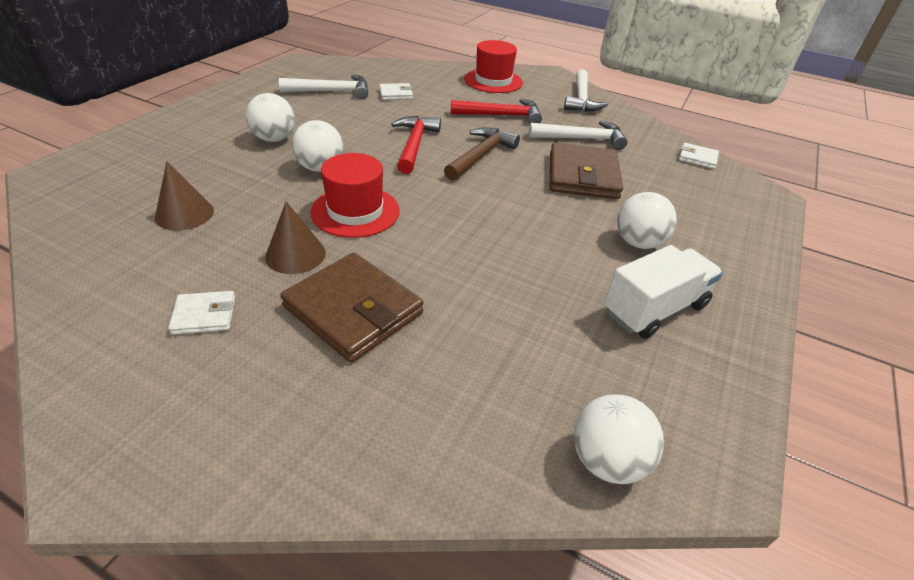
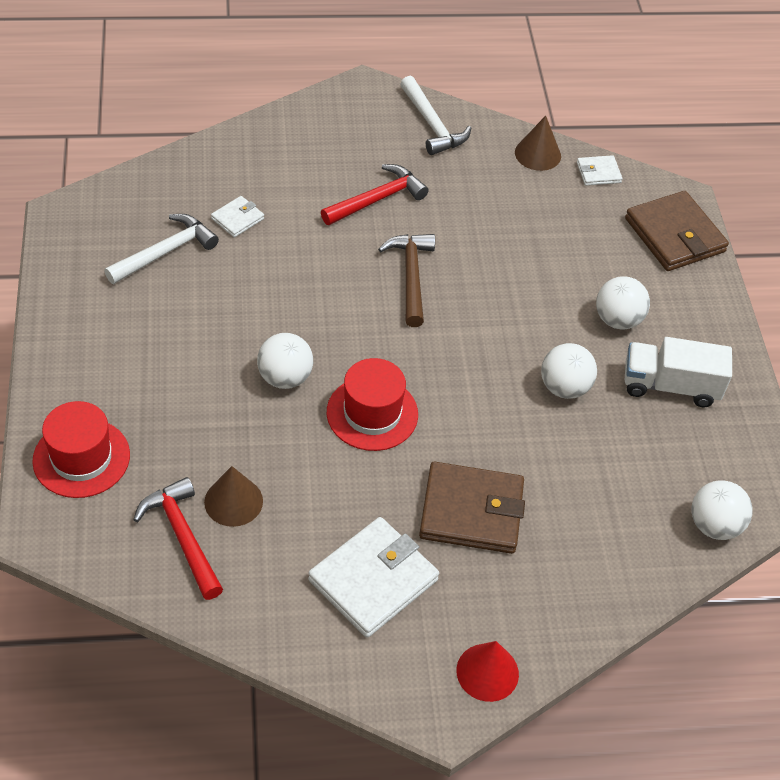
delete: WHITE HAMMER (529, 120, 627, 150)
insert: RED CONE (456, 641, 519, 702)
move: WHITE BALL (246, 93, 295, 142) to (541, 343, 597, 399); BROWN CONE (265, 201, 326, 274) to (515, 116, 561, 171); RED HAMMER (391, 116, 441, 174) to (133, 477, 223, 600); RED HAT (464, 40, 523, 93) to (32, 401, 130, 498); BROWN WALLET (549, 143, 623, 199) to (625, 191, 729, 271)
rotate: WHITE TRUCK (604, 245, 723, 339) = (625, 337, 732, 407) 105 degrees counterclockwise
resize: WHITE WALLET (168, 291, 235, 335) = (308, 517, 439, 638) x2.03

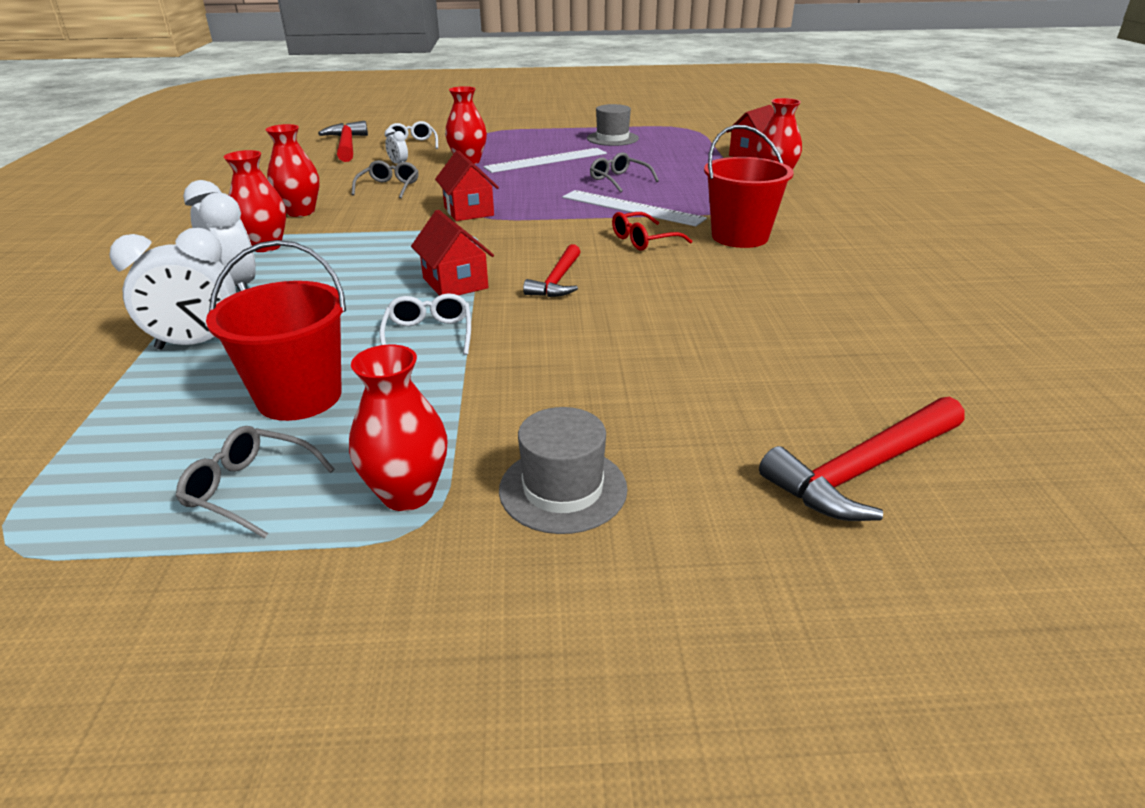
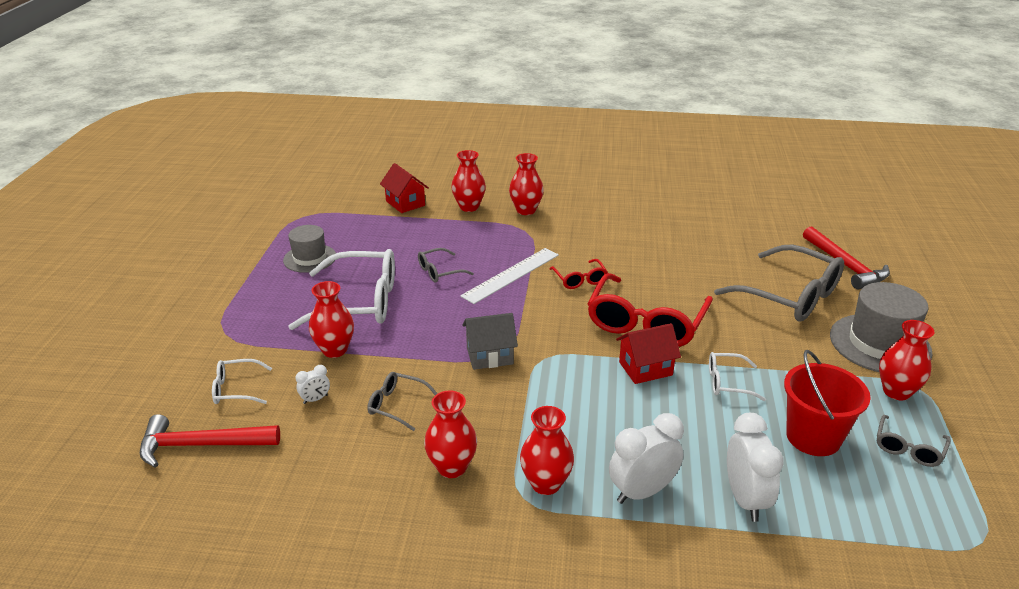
delete: RED BUCKET (704, 125, 794, 248)
insert: RED VASE (509, 153, 544, 215); GREY GLASSES (714, 244, 844, 322)
replace: WHITE RULER (483, 148, 607, 173) to WHITE GLASSES (288, 249, 395, 330); RED HAMMER (523, 244, 580, 297) to RED GLASSES (587, 273, 713, 347)
recolor: RED HOUSE (435, 150, 499, 221) to GREY HOUSE (462, 313, 518, 370)
resize: GREY HAT (499, 407, 628, 534) = (830, 282, 932, 372) x1.59

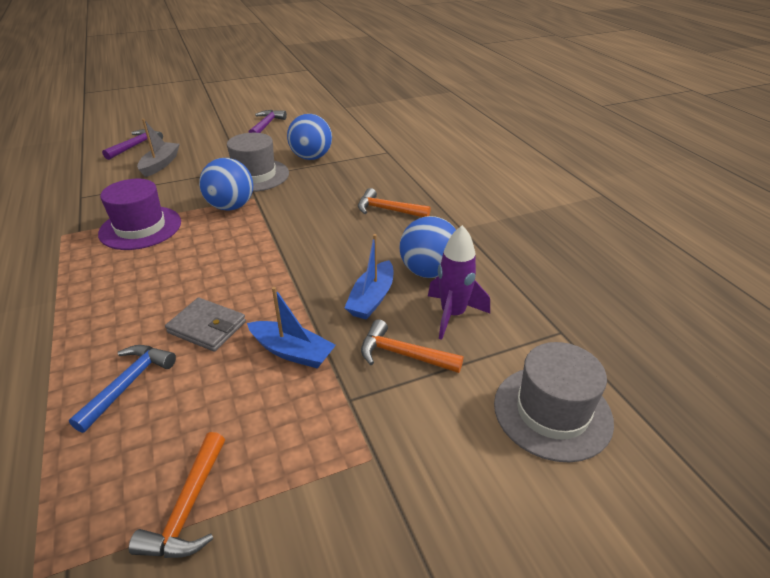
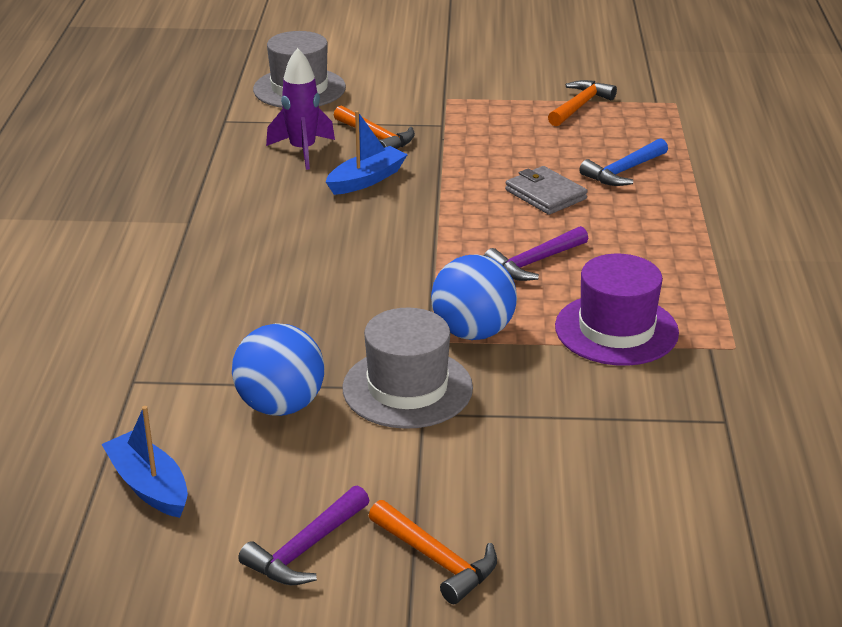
delete: GREY BOAT (137, 119, 180, 177); BLUE BALL (399, 216, 456, 278)
move: PURPLE HAMMER (102, 129, 163, 160) to (484, 226, 589, 281); BLUE BOAT (247, 287, 336, 369) to (101, 406, 188, 518); ORANGE HAMMER (358, 188, 431, 217) to (369, 500, 497, 604)

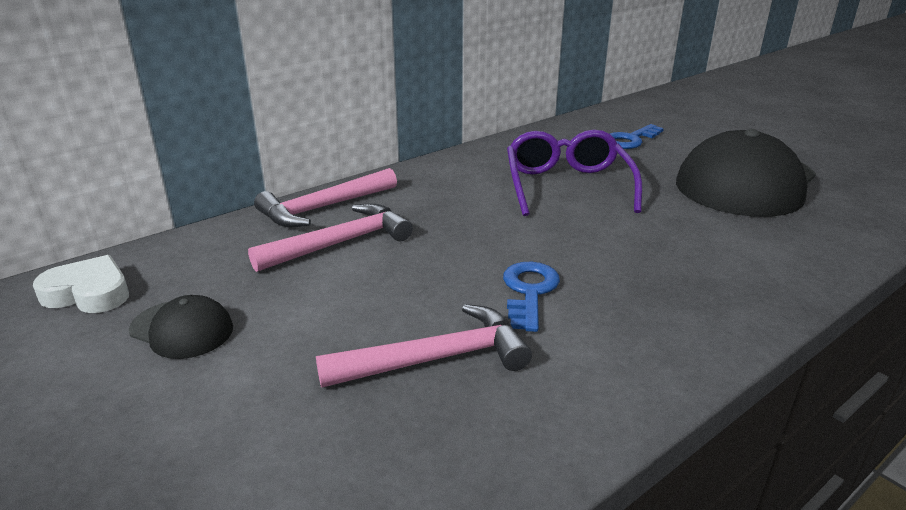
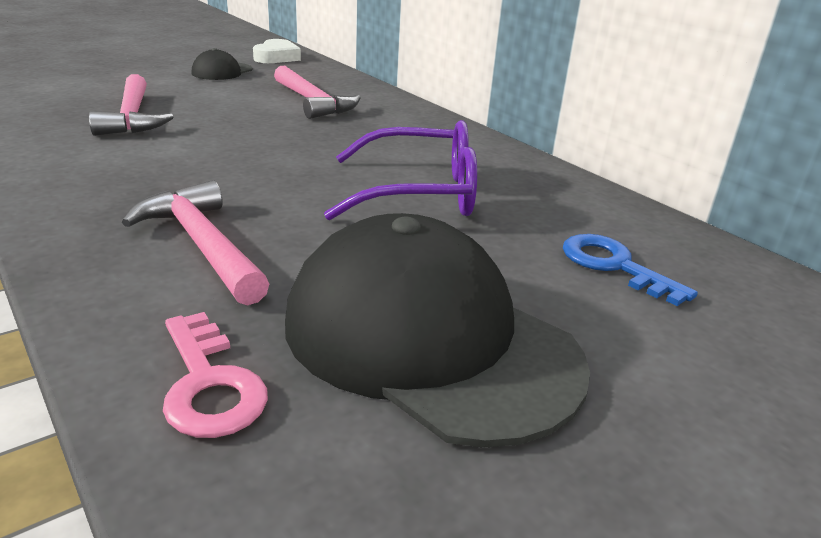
delete: BLUE KEY (503, 262, 560, 332)
insert: PINK KEY (163, 312, 268, 438)
move: PINK HAMMER (254, 168, 397, 227) to (122, 180, 269, 306)

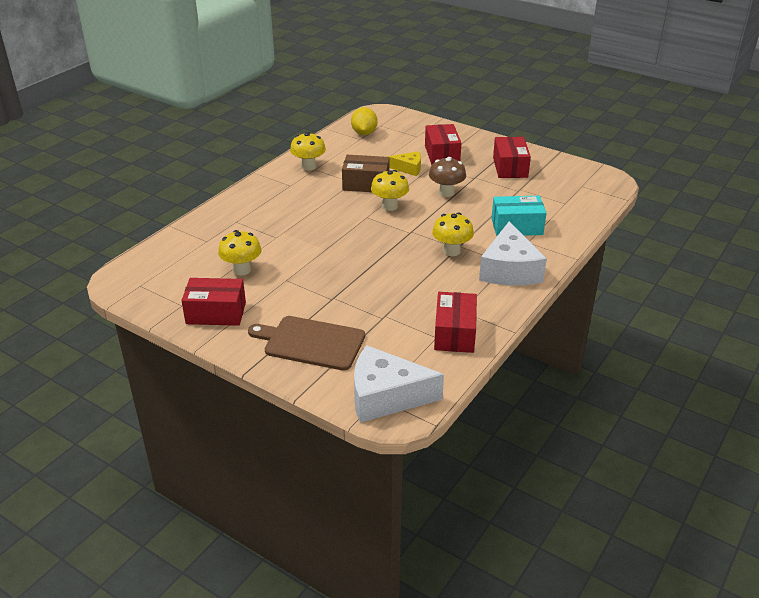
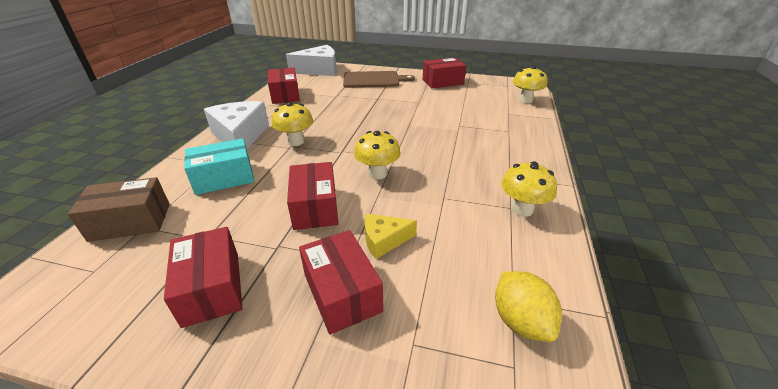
move: YELLOW MUSHROOM (218, 230, 261, 275) to (513, 66, 548, 103); BROWN BOX (342, 155, 390, 192) to (68, 177, 170, 242)
replace: BROWN MUSHROOM (429, 157, 466, 197) to RED BOX (287, 162, 338, 230)

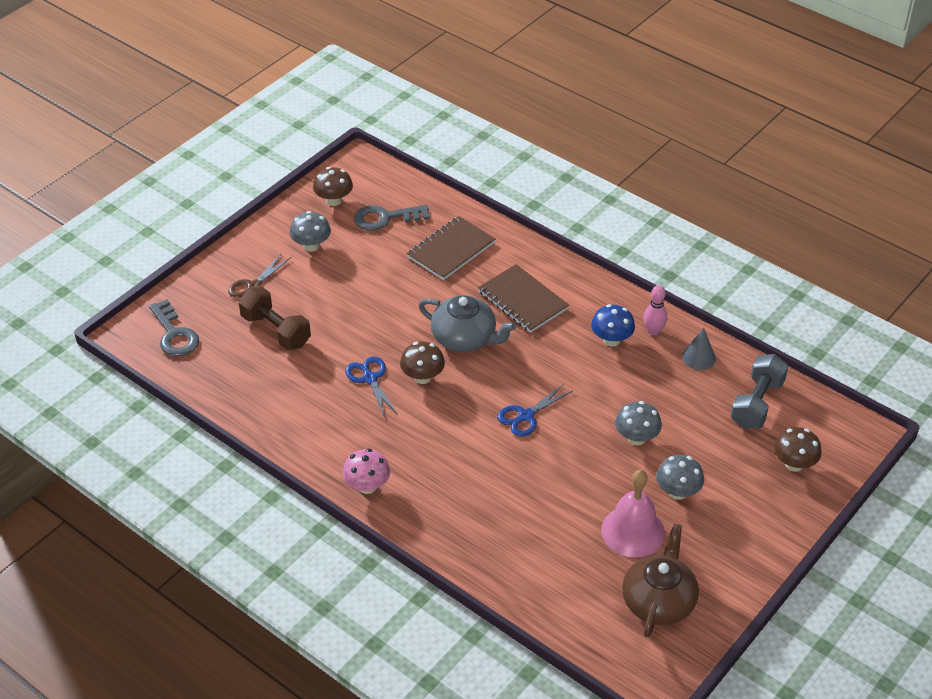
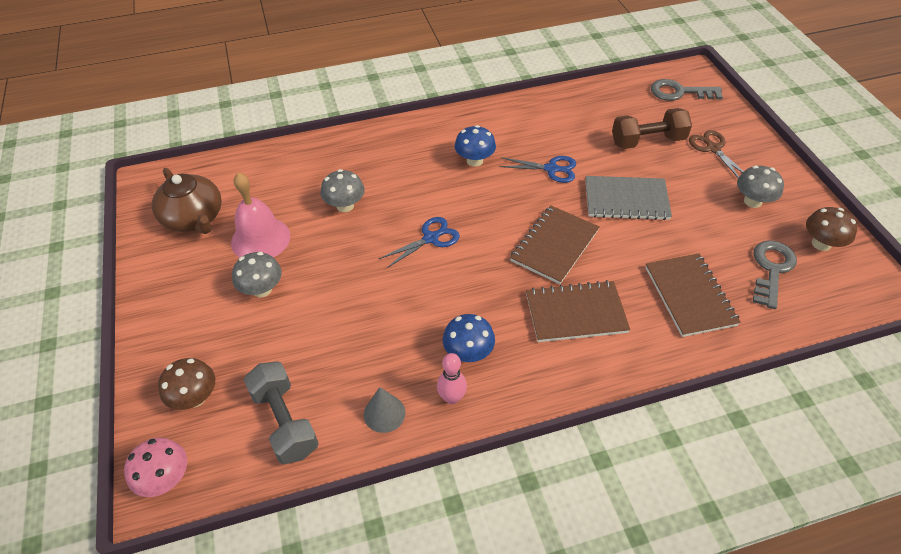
delete: BROWN MUSHROOM (400, 341, 445, 384)
insert: BLUE MUSHROOM (454, 125, 496, 167); GREY NOTEBOOK (585, 176, 672, 220)
move: PINK MUSHROOM (343, 449, 390, 494) to (124, 438, 187, 497); GREY MUSHROOM (615, 401, 662, 445) to (320, 169, 365, 212)
replace: GREY TEAPOT (418, 295, 516, 352) to BROWN NOTEBOOK (510, 205, 599, 284)
rotate: BLUE SCISSORS (497, 384, 572, 437) = (379, 217, 460, 268) 60 degrees clockwise

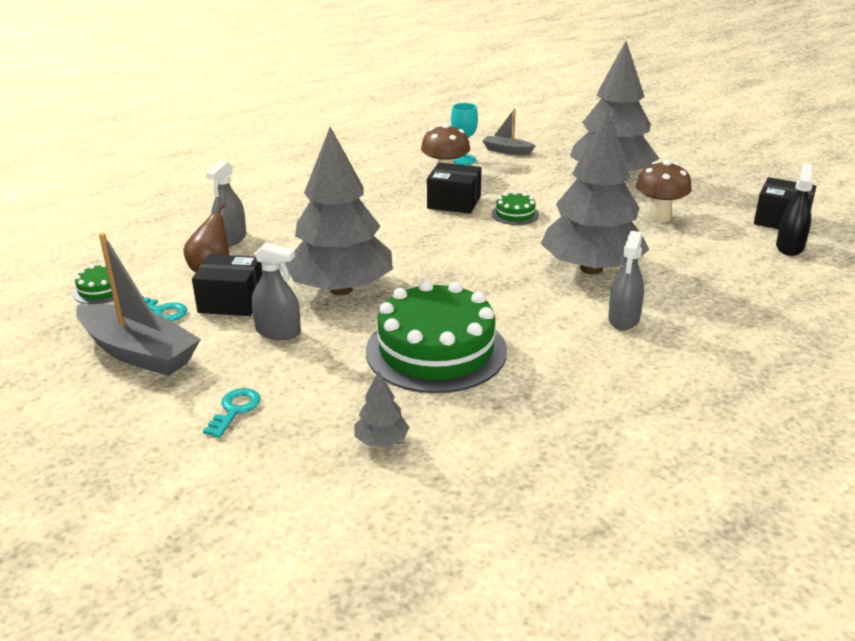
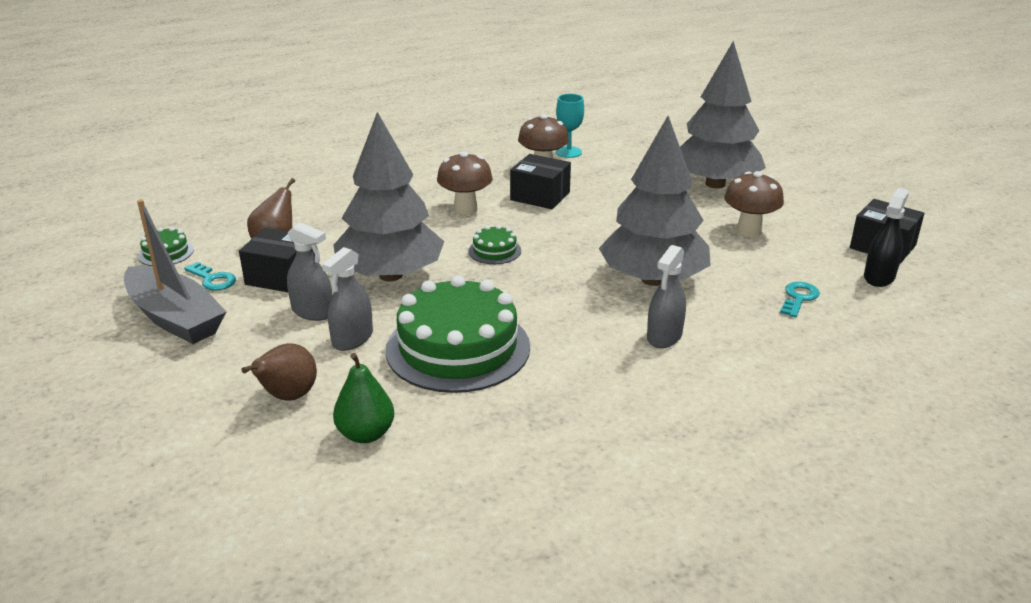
delete: GREY BOAT (482, 108, 535, 155)
insert: BROWN PEAR (241, 343, 317, 401); BROWN MUSHROOM (437, 151, 493, 215)
move: TURQUOISE KEY (203, 388, 261, 438) to (780, 282, 820, 317); GREY SPRAY BOTTLE (206, 161, 246, 247) to (322, 247, 373, 351); GREEN CAKE (492, 191, 539, 225) to (468, 225, 521, 264)
replace: GREY TREE (354, 370, 409, 447) to GREEN PEAR (333, 353, 394, 443)

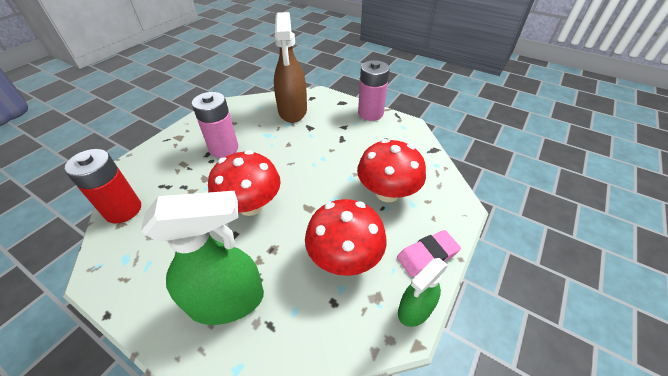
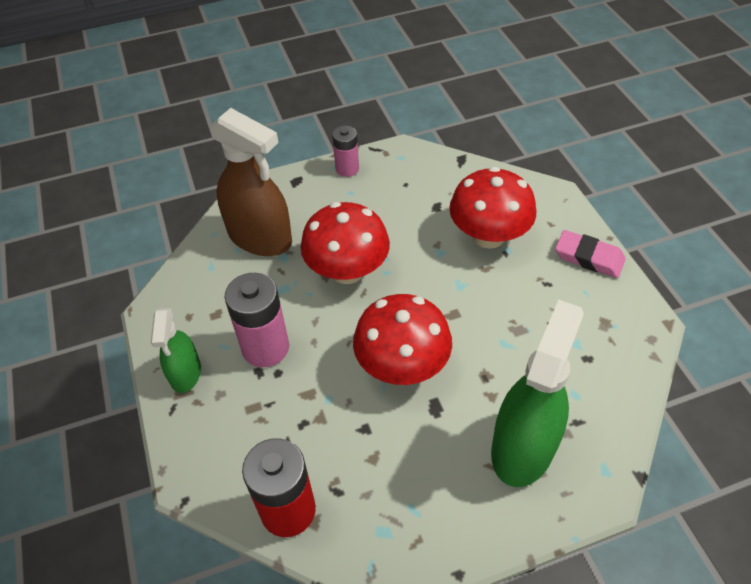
move: RED MUSHROOM (305, 199, 387, 276) to (301, 202, 390, 284); GREEN SPRAY BOTTLE (398, 258, 448, 327) to (151, 308, 201, 393)
rotate: PINK ERASER (397, 230, 461, 277) = (555, 230, 626, 278) 75 degrees counterclockwise
resize: PINK BATTERY (358, 60, 390, 121) = (332, 126, 359, 177) x0.60

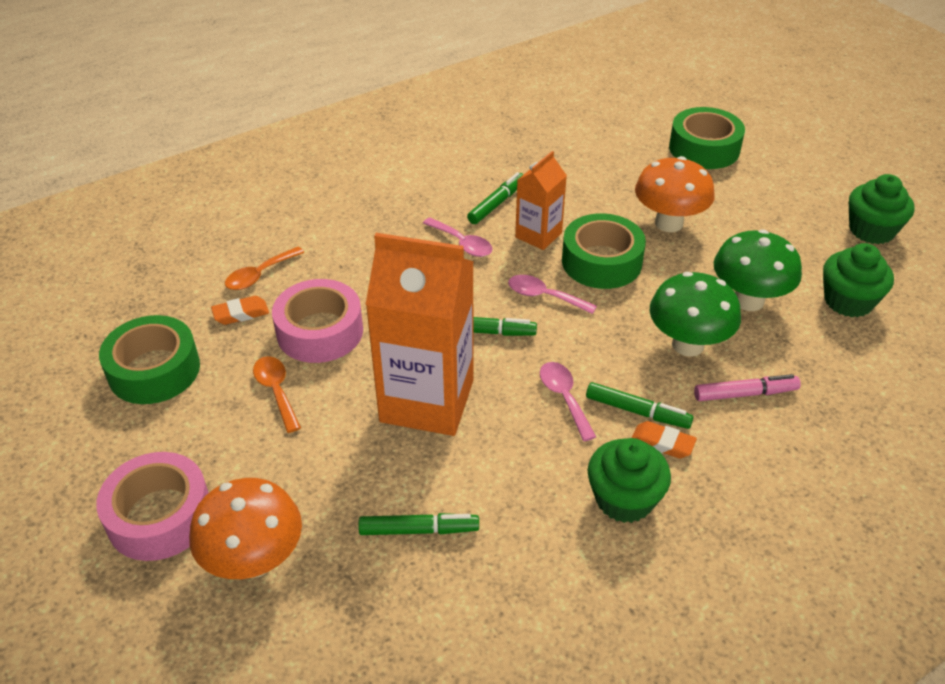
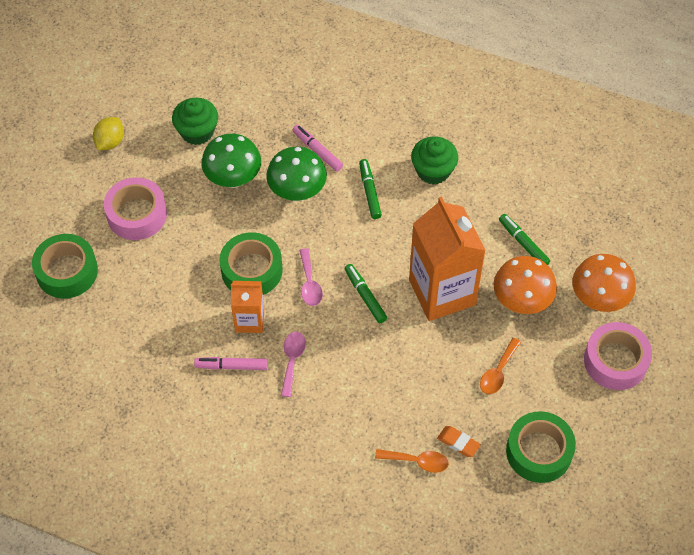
delete: PINK SPOON (540, 362, 596, 441); ORANGE ERASER (632, 421, 697, 458)
move: PINK TAPE (272, 279, 363, 363) to (104, 177, 167, 240); ORANGE MUSHROOM (635, 156, 715, 232) to (494, 256, 557, 314)
replace: GREEN CUPCAKE (849, 174, 914, 244) to YELLOW LEMON (93, 117, 124, 150)
recolor: GREEN MARKER (467, 172, 524, 224) to PINK MARKER (194, 357, 268, 370)

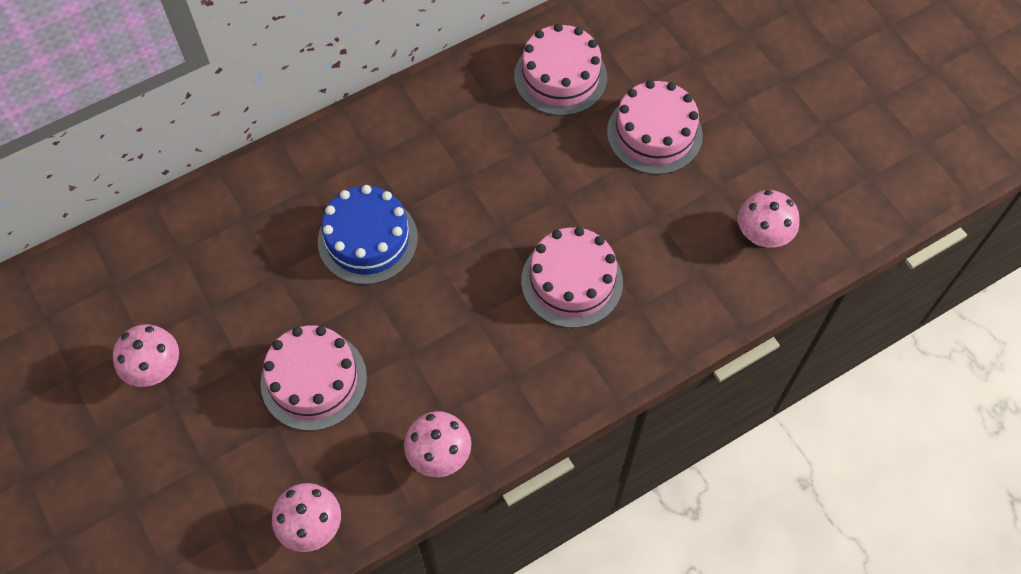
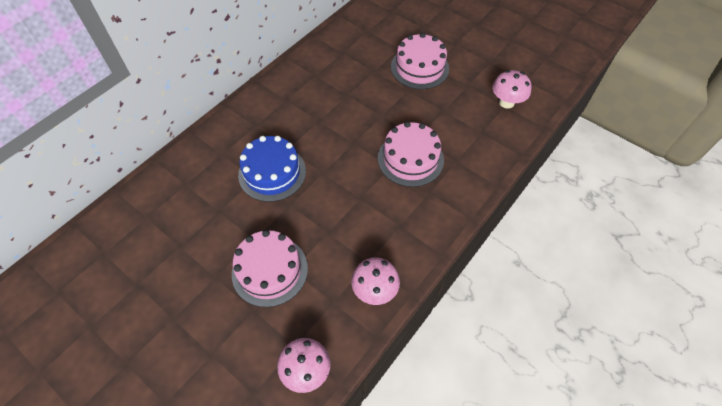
delete: PINK MUSHROOM (113, 324, 179, 387); PINK CAKE (514, 23, 607, 116)

